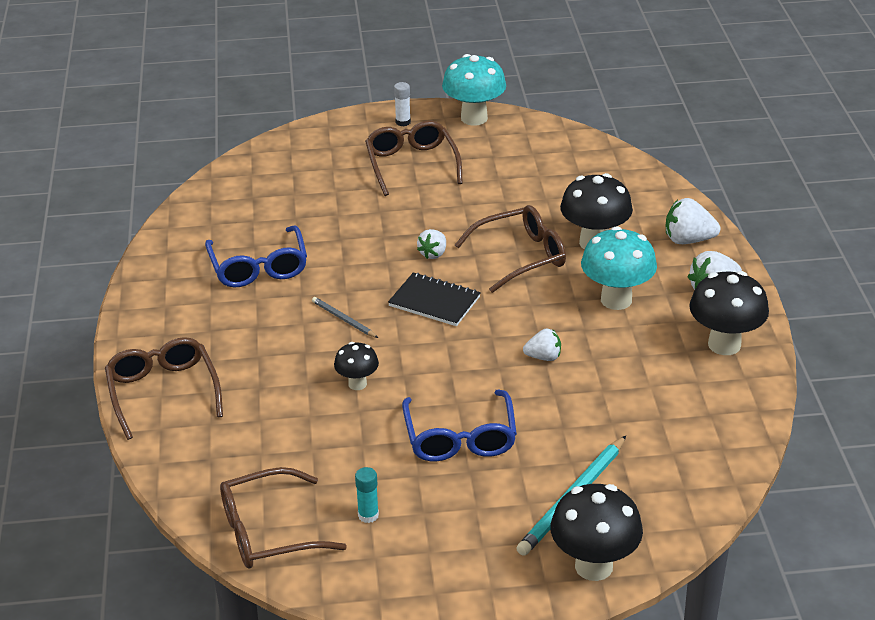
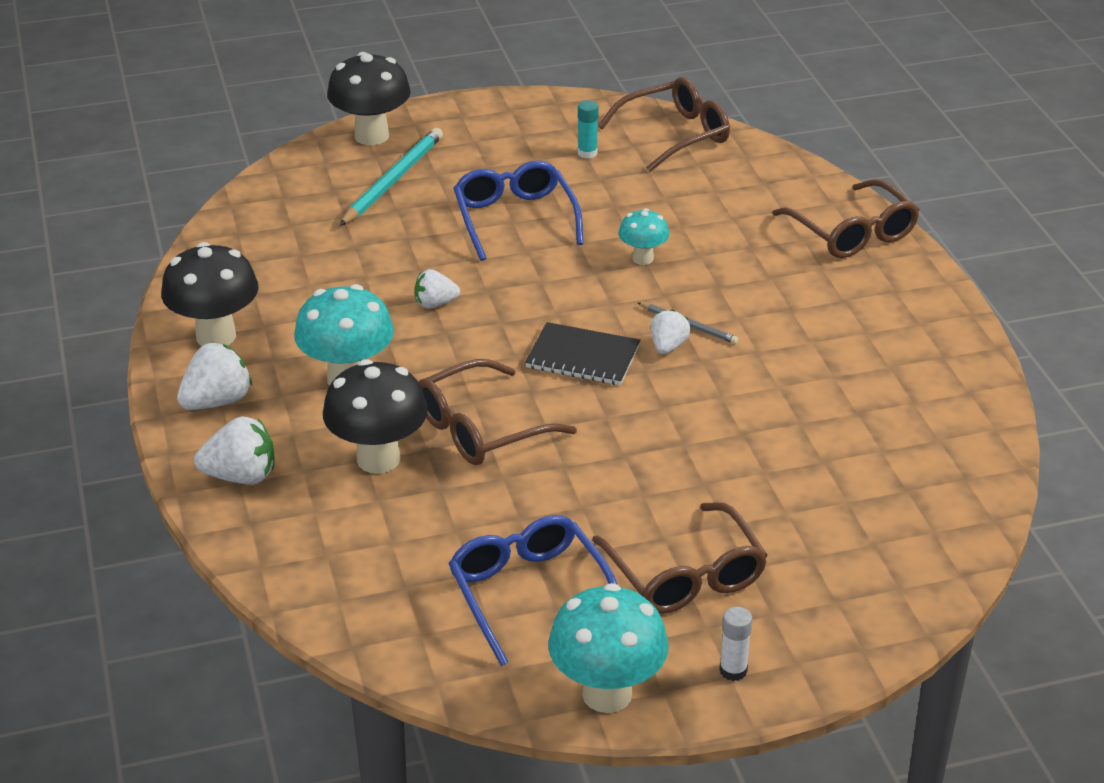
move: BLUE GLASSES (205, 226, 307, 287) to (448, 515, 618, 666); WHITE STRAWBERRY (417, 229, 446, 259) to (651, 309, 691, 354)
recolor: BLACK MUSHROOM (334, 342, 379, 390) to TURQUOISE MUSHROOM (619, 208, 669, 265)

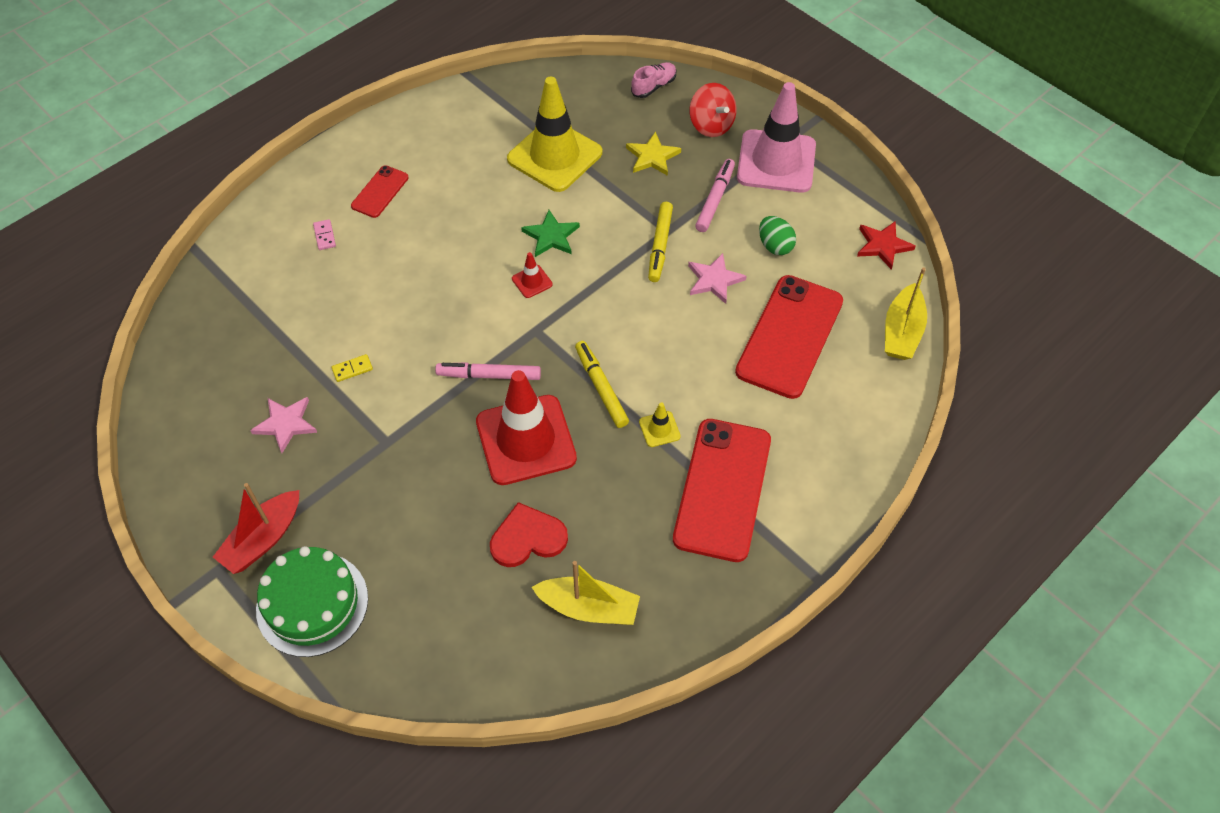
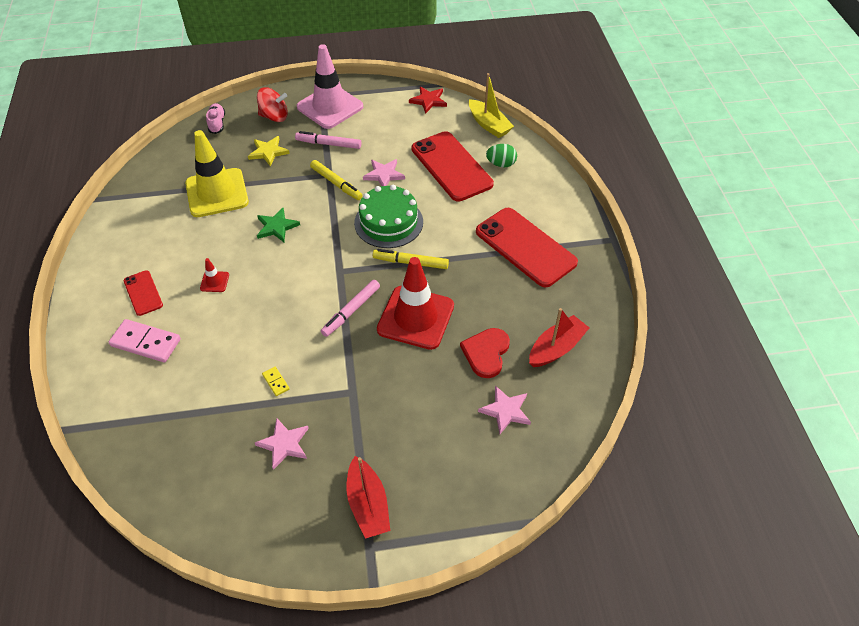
delete: YELLOW TRAFFIC CONE (639, 402, 681, 447)
insert: PINK STAR (478, 385, 531, 434)
move: GREEN CAKE (256, 546, 368, 657) to (354, 185, 423, 248); RED TRAFFIC CONE (512, 252, 552, 298) to (200, 258, 229, 292); GREEN EGG (759, 216, 796, 255) to (486, 144, 517, 167)
recolor: YELLOW BOAT (532, 561, 640, 625) to RED BOAT (529, 308, 589, 367)
rotate: YELLOW DOMINO (331, 354, 373, 382) = (262, 367, 289, 396) 45 degrees counterclockwise; PINK MARKER (695, 159, 735, 232) = (295, 131, 361, 149) 45 degrees counterclockwise
resize: PINK DOMINO (313, 219, 336, 250) = (109, 319, 181, 362) x2.13

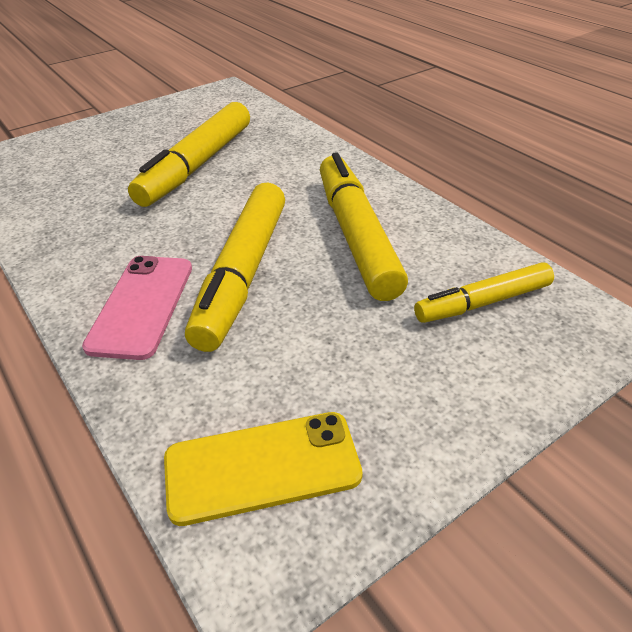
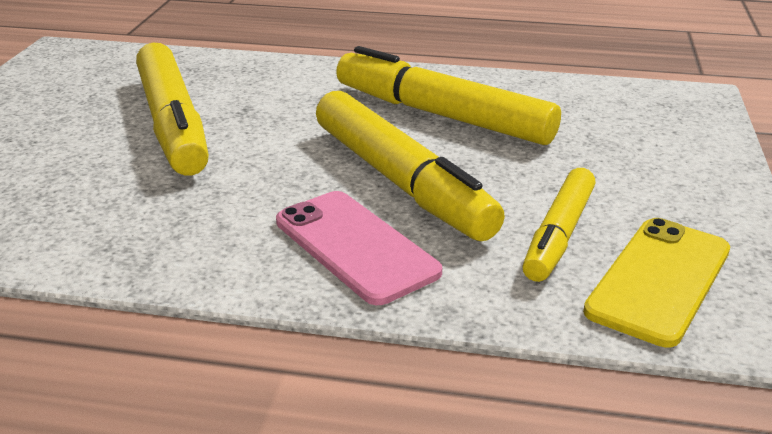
move: YELLOW MARKER (414, 263, 554, 323) to (522, 168, 596, 282)

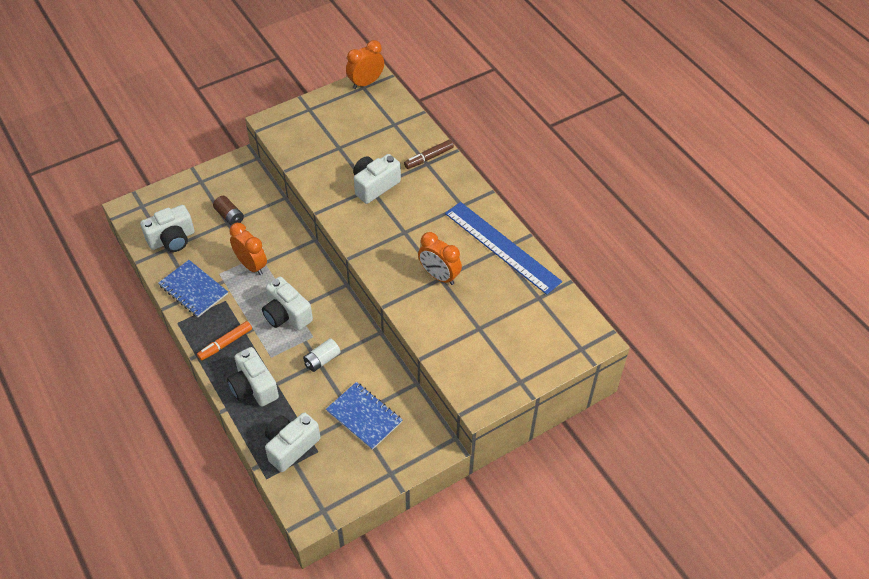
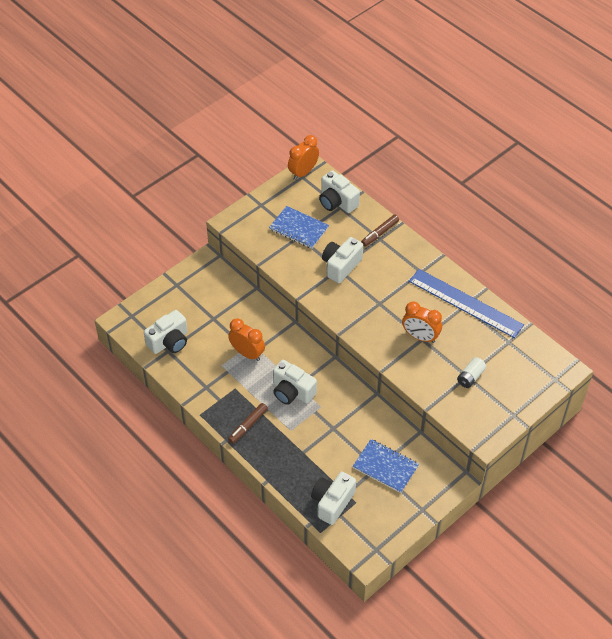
delete: BROWN BATTERY (213, 196, 244, 226)
move: BLUE NOTEBOOK (158, 260, 228, 317) to (269, 206, 329, 249); WHITE CAMERA (227, 347, 279, 407) to (319, 170, 360, 213); WHITE BATTERY (303, 338, 341, 372) to (457, 357, 486, 388)
recolor: ORANGE MARKER (197, 321, 252, 361) to BROWN MARKER (228, 403, 268, 444)

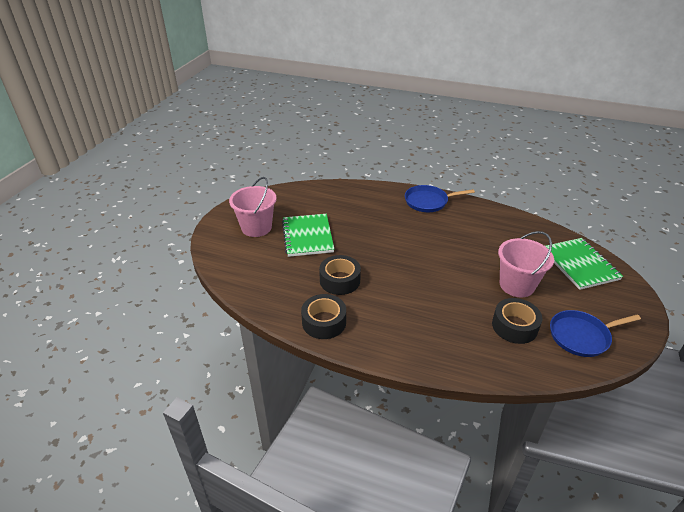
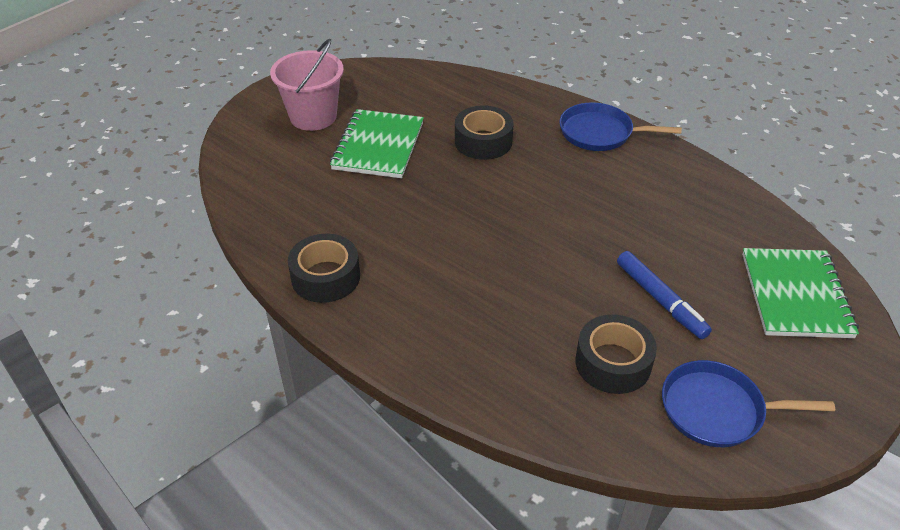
move: BLACK TAPE (319, 255, 361, 295) to (455, 105, 513, 160)
replace: PINK BUCKET (498, 231, 554, 297) to BLUE MARKER (617, 251, 712, 339)

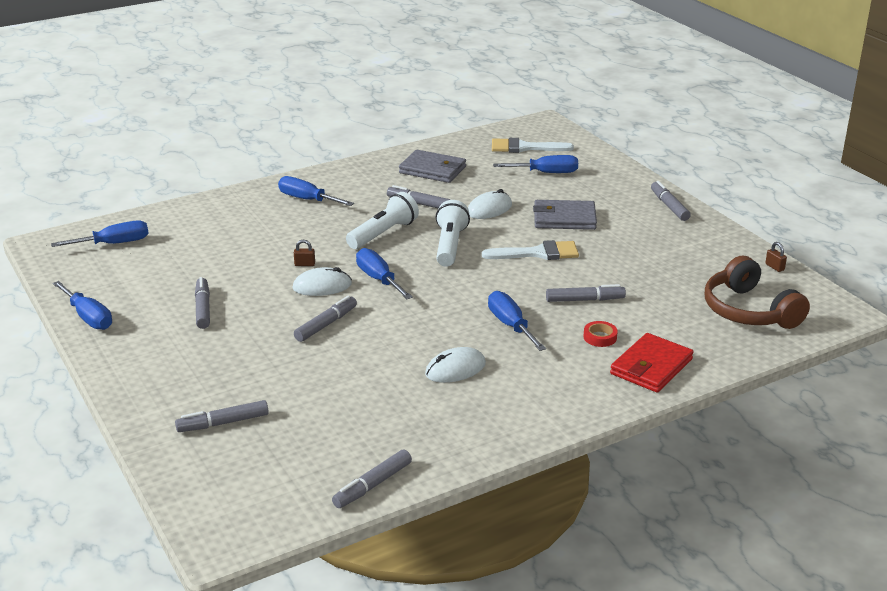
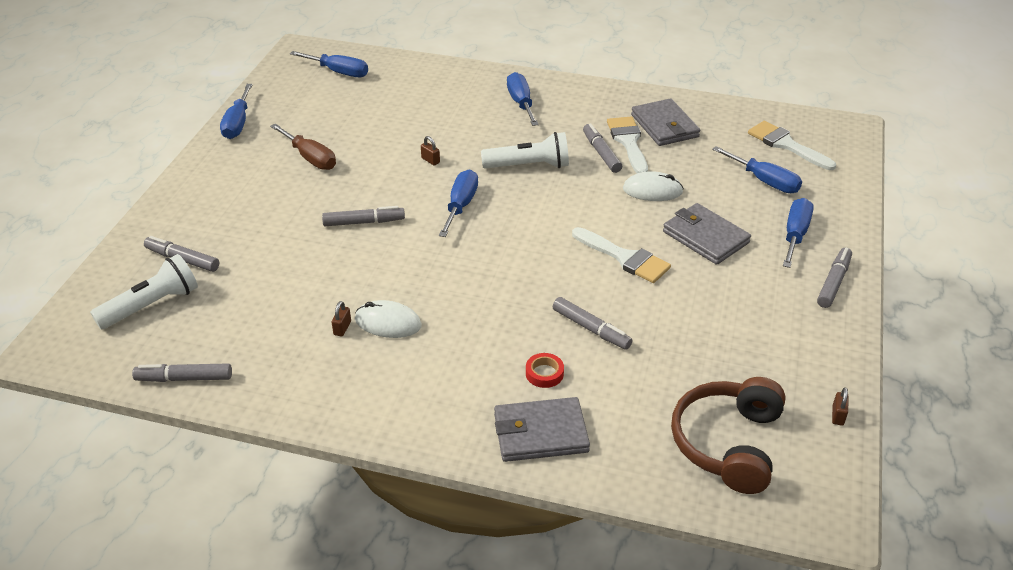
delete: WHITE MOUSE (292, 267, 352, 296)
insert: BROWN PADLOCK (332, 301, 351, 336); WHITE BRUSH (607, 116, 648, 173)
move: WHITE FLASHLIGHT (436, 200, 470, 267) to (90, 254, 198, 329); BLUE SCREWDRIVER (488, 291, 546, 351) to (783, 198, 814, 268)
replace: GREY MARKER (195, 277, 210, 329) to BROWN SCREWDRIVER (270, 124, 336, 170)
recolor: RED WALLET (610, 333, 693, 393) to GREY WALLET (494, 397, 590, 462)

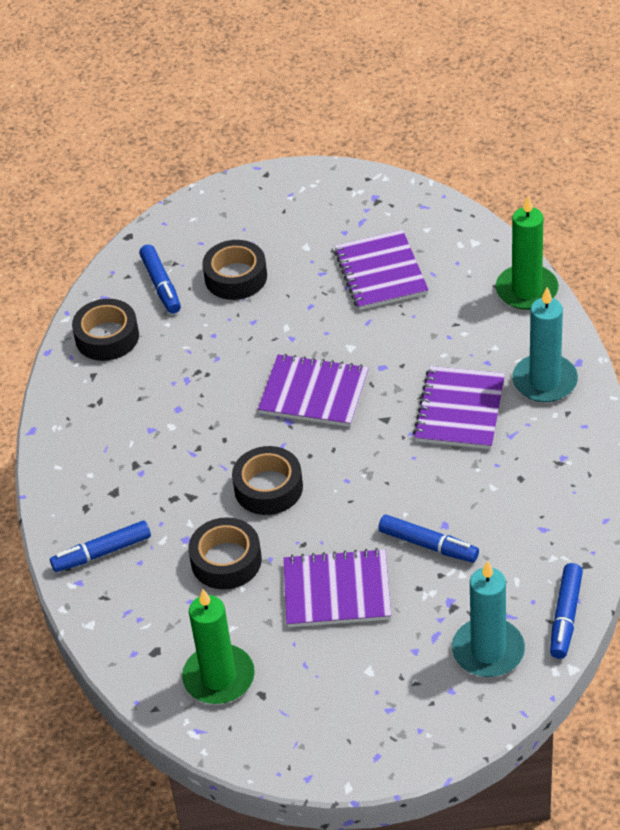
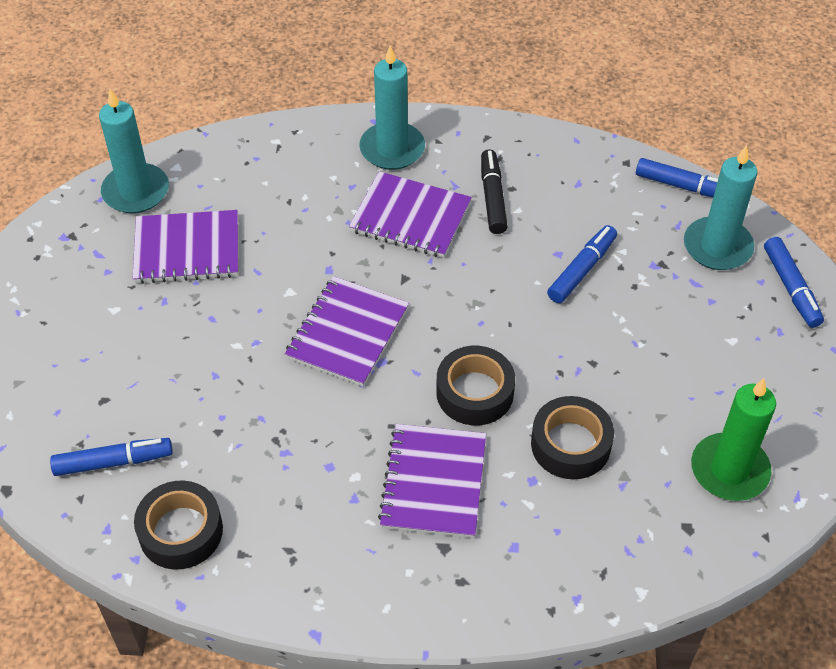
delete: BLACK TAPE (202, 240, 267, 300); GREEN CANDLE (496, 196, 558, 310)
insert: TURQUOISE CANDLE (99, 89, 169, 213); BLACK MARKER (481, 149, 508, 234)
move: BLUE MARKER (50, 520, 151, 572) to (764, 237, 824, 328); PURPLE NOTEBOOK (283, 548, 391, 627) to (378, 424, 486, 538)

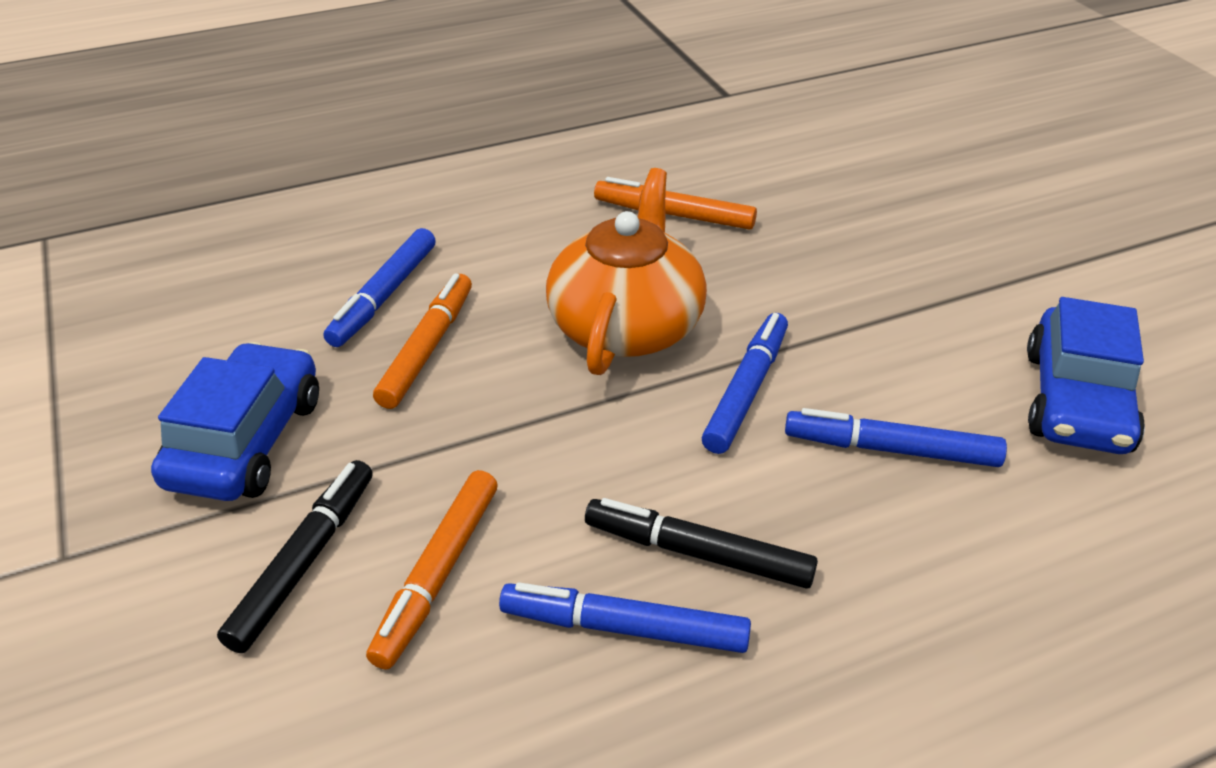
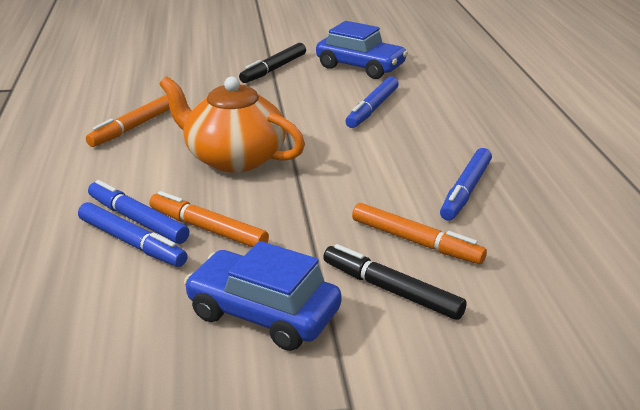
move: BLACK MARKER (585, 498, 818, 589) to (239, 43, 306, 83); BLUE MARKER (702, 313, 788, 454) to (88, 180, 189, 244)

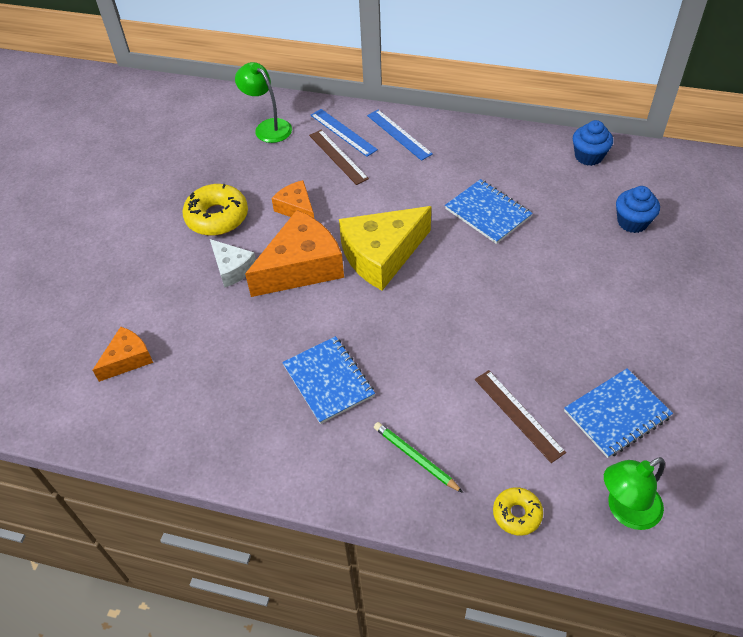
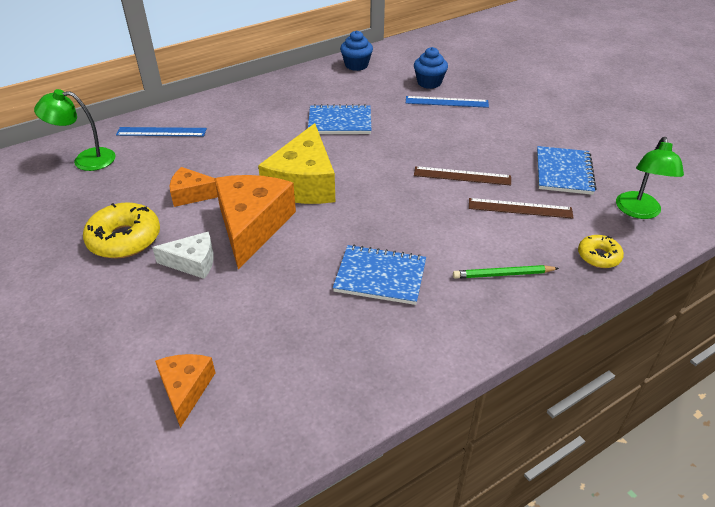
move: BROWN RULER (309, 130, 369, 185) to (414, 166, 511, 185); BLUE RULER (367, 110, 433, 161) to (406, 96, 489, 108)

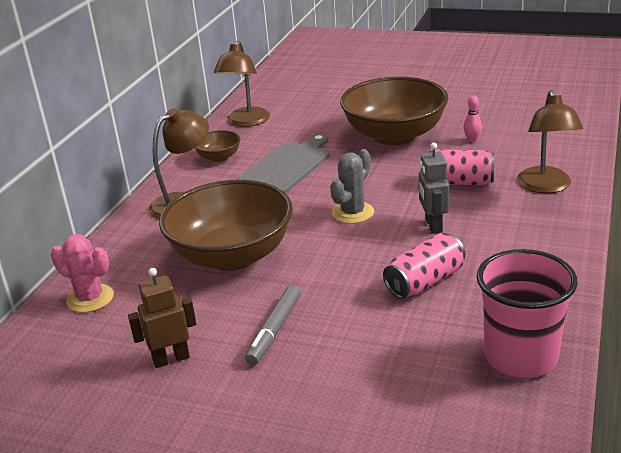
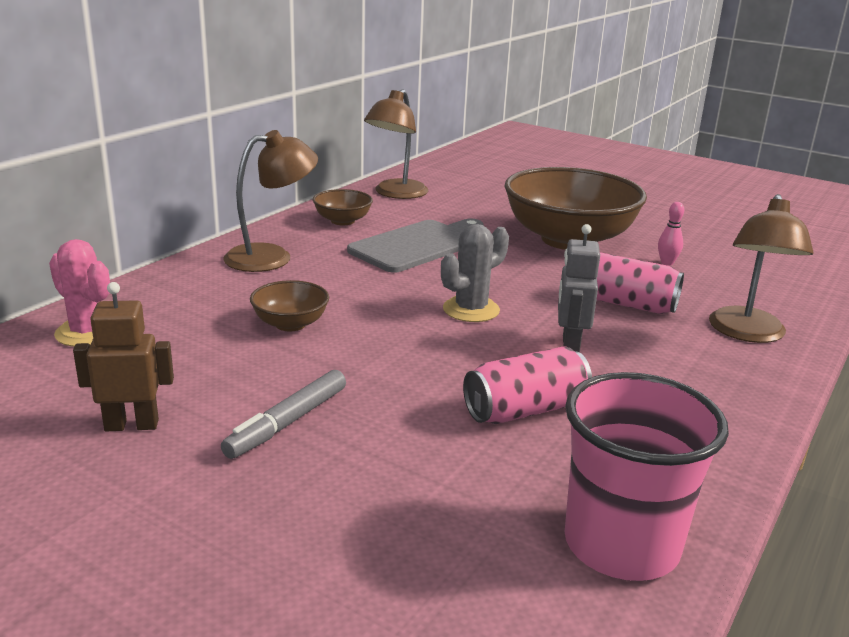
resize: BROWN BOWL (159, 180, 293, 271) = (250, 280, 329, 331) x0.44

